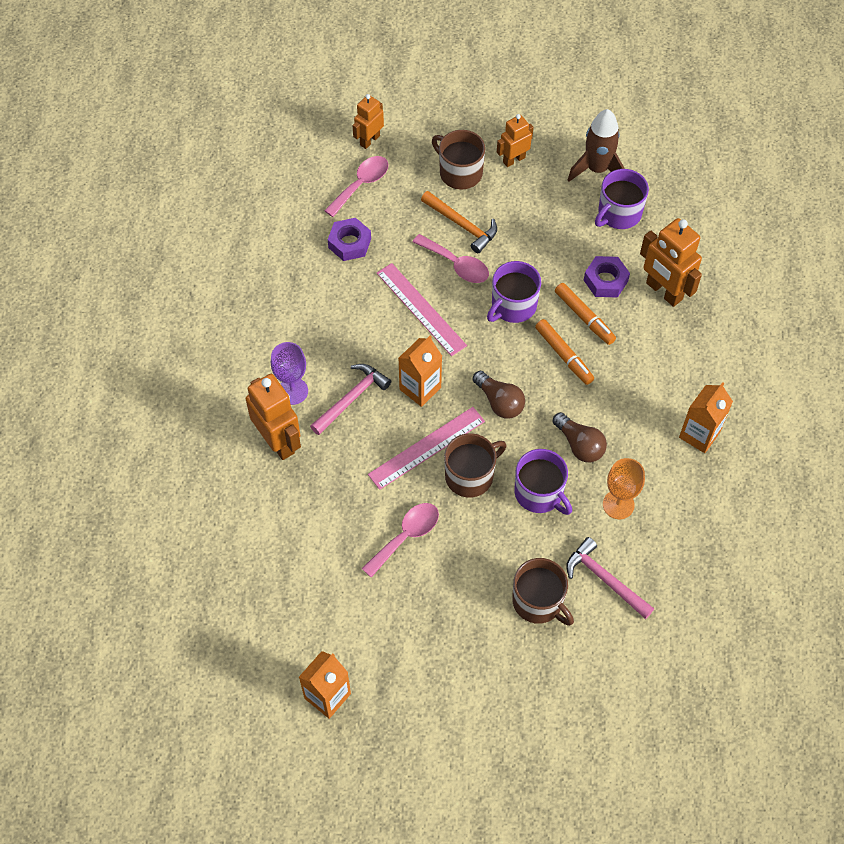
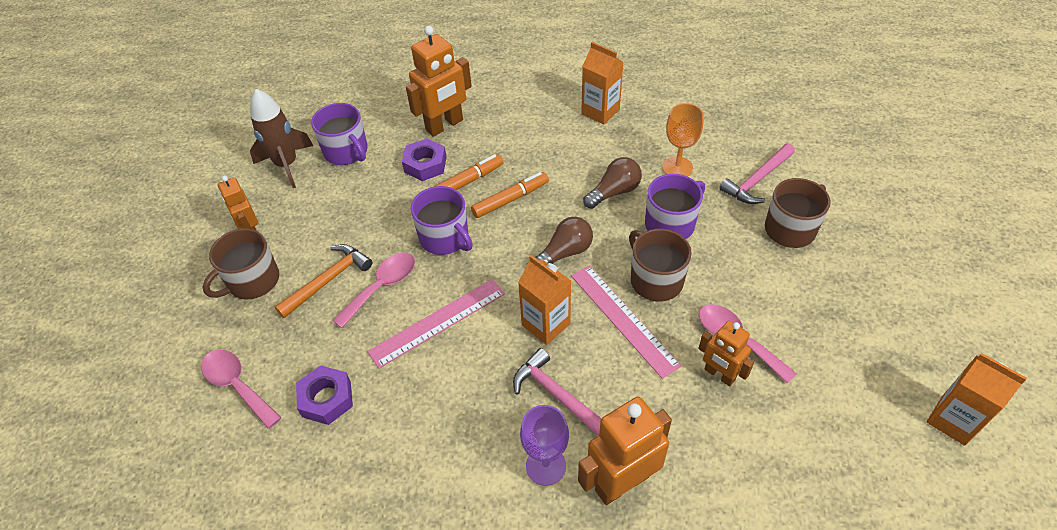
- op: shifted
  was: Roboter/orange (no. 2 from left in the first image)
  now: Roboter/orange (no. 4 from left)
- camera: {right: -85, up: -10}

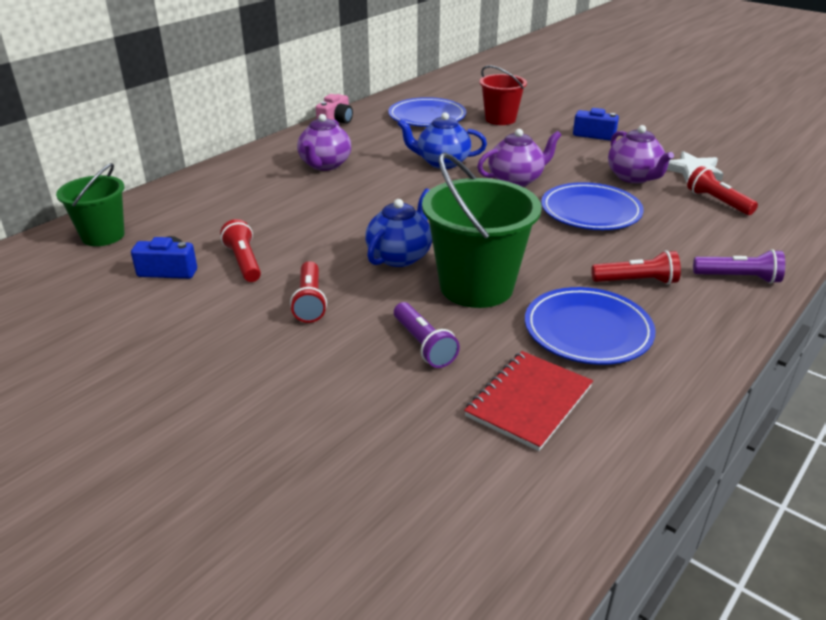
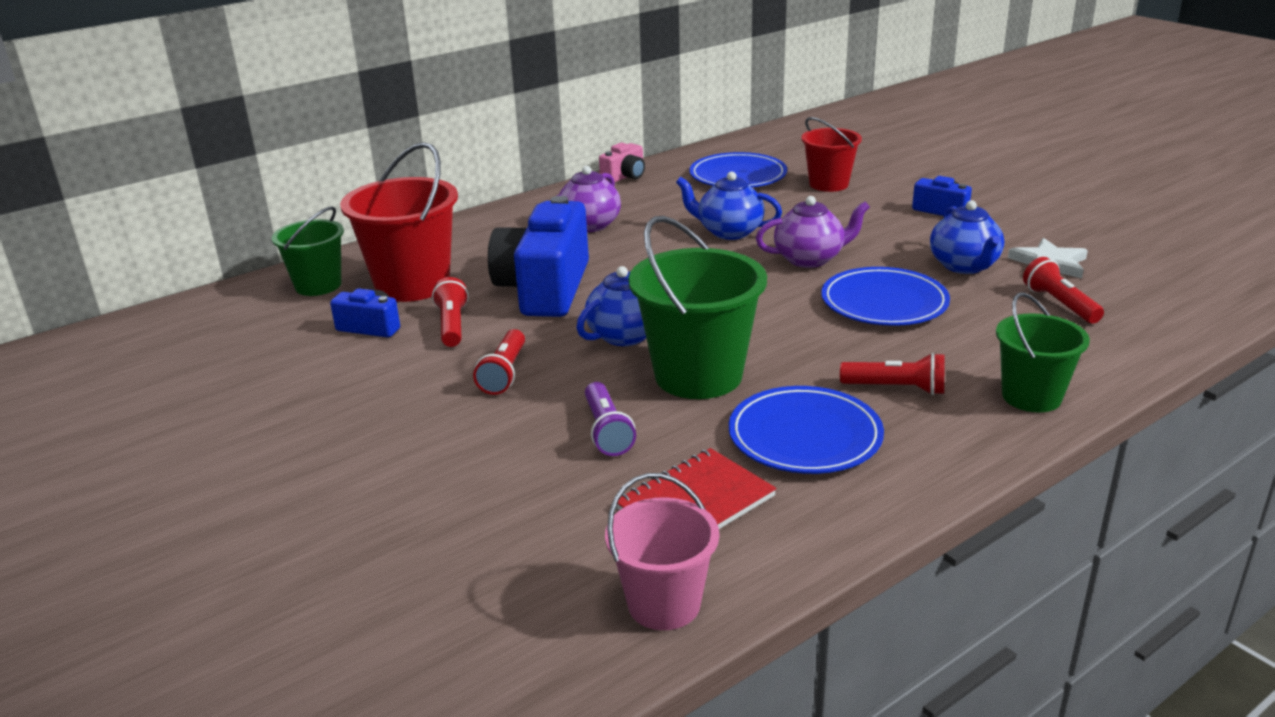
- op: new
  now: Eimer/rot (no. 1 from left)
- op: new
  now: Kamera/blau (no. 2 from left)
- op: new
  now: Eimer/rosa
- op: swapped
  was: Taschenlampe/lila (no. 2 from left)
  now: Eimer/grün (no. 3 from left)
- op: repainted
  was: Teekanne/lila (no. 3 from left)
  now: Teekanne/blau (no. 3 from left)
- camera: {right: 15, up: -5}

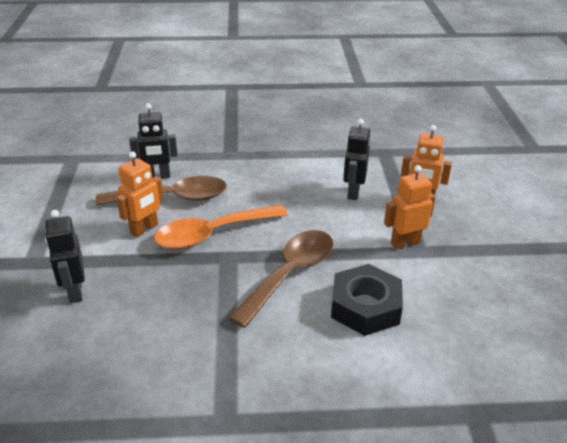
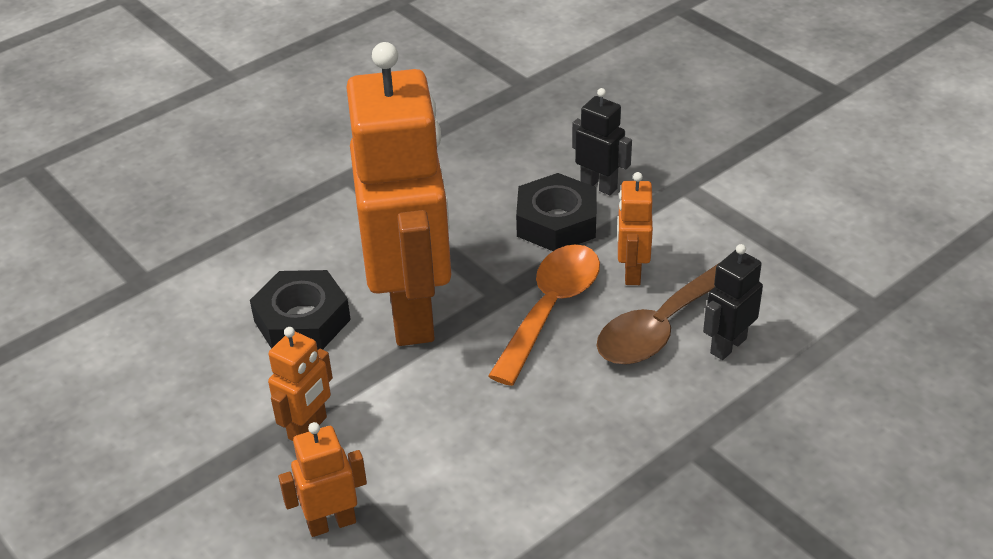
- op: gone
  was: Roboter/schwarz (no. 3 from left)
- op: new
  now: Sechskantmutter/schwarz (no. 2 from left)
- op: swapped
  was: Löffel/braun (no. 2 from left)
  now: Roboter/orange (no. 3 from left)
- camera: {right: 145, up: 5}

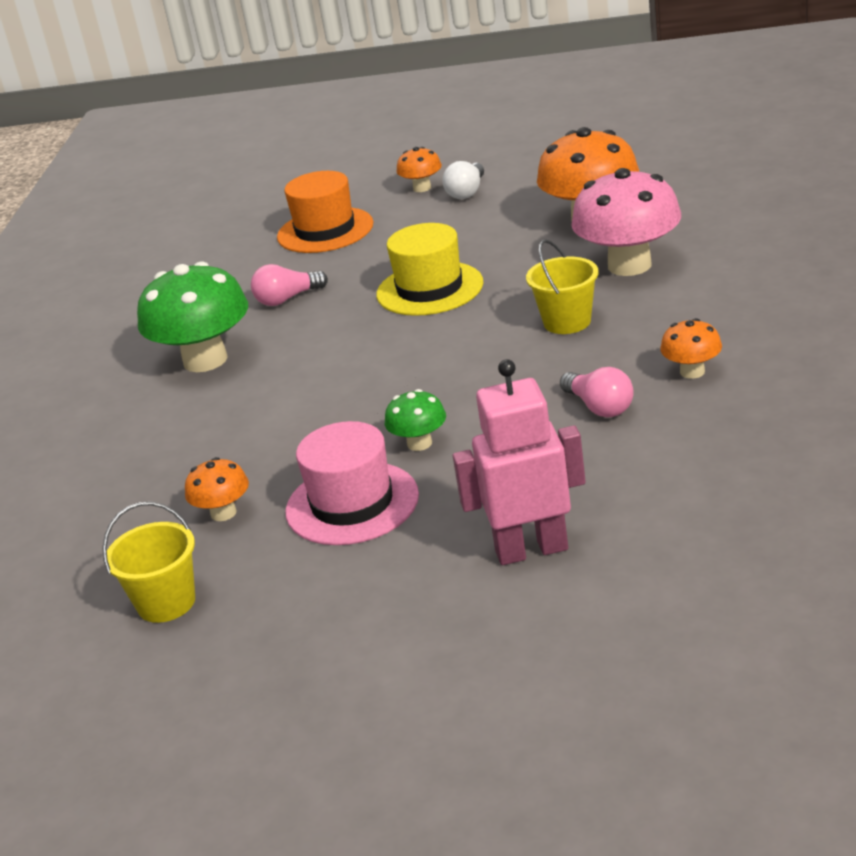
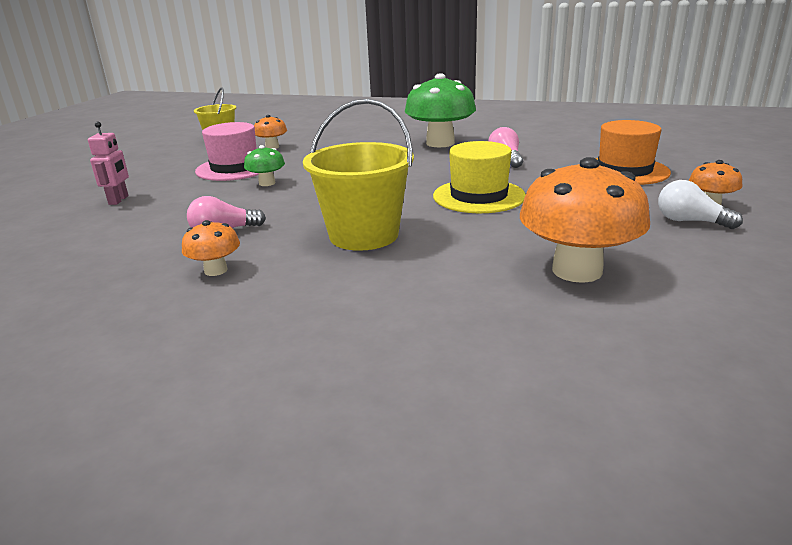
- op: gone
  was: Pilz/rosa
- op: scaled
  was: Roboter/rosa
  ratio: 0.59
- op: scaled
  was: Eimer/gelb (no. 2 from left)
  ratio: 1.61
- camera: {right: 100, up: -5}

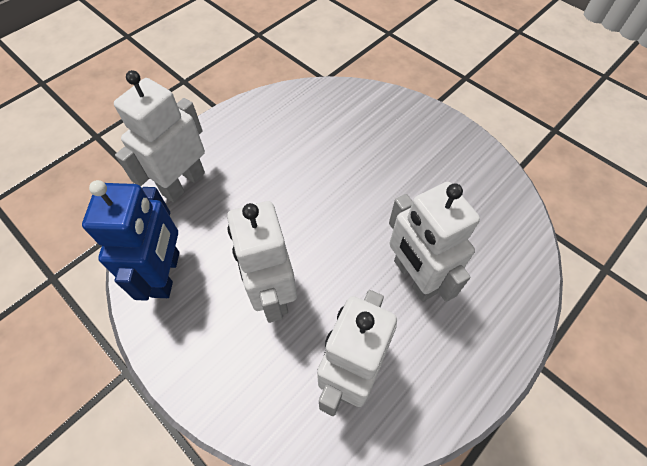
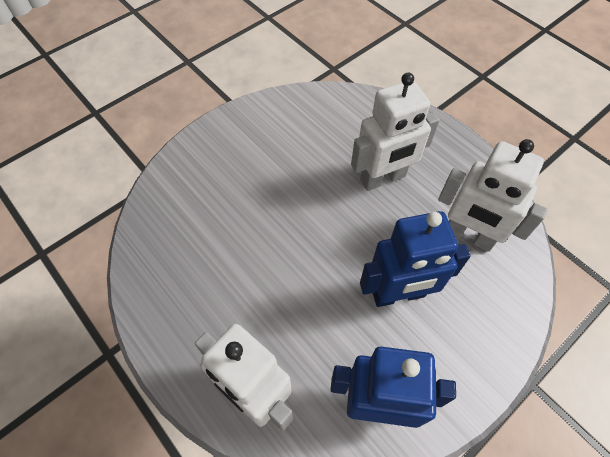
- op: repainted
  was: Roboter/weiß (no. 2 from left)
  now: Roboter/blau (no. 2 from left)
- camera: {right: -85, up: 0}

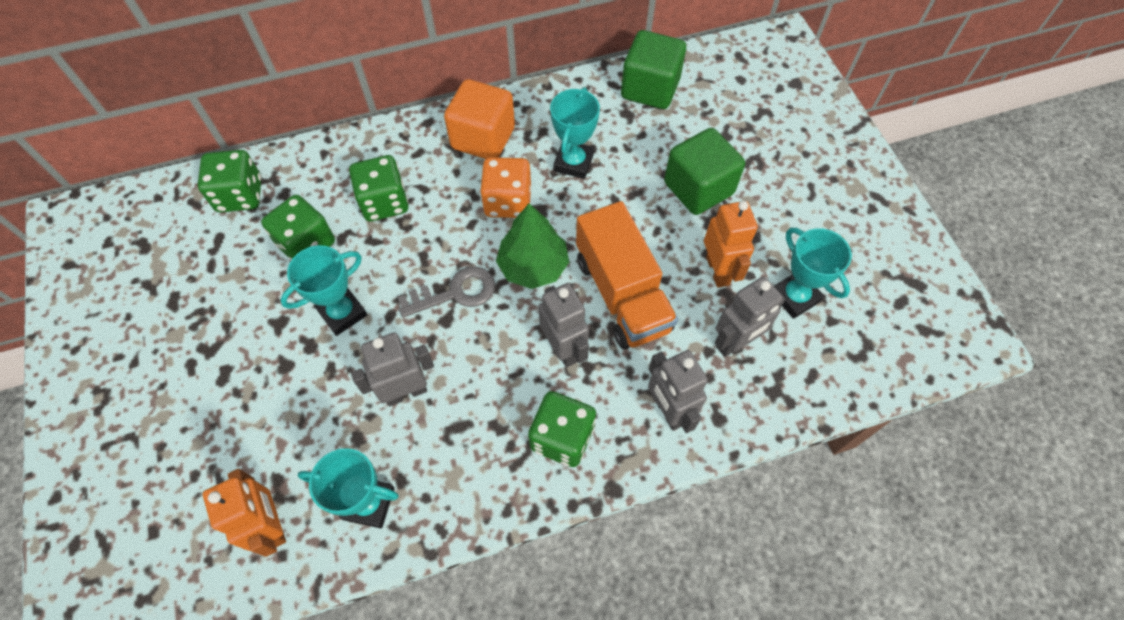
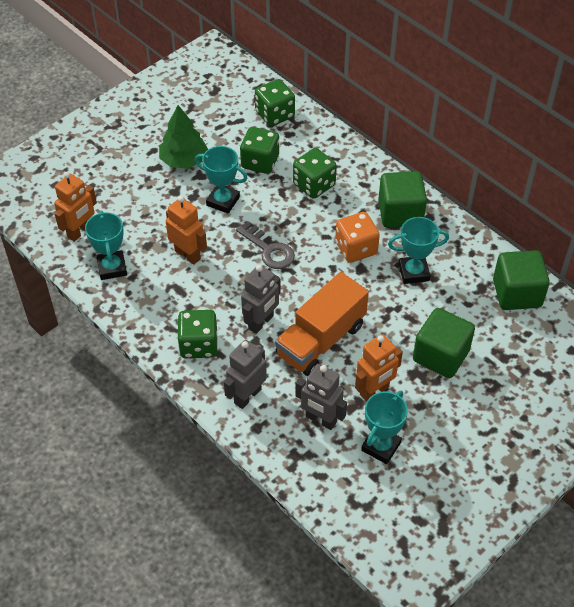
- op: shifted
  was: Baum/grün
- op: repainted
  was: Roboter/grau (no. 1 from left)
  now: Roboter/orange (no. 2 from left)
- op: repainted
  was: Kubus/orange
  now: Kubus/grün (no. 1 from left)
- camera: {right: 65, up: -10}

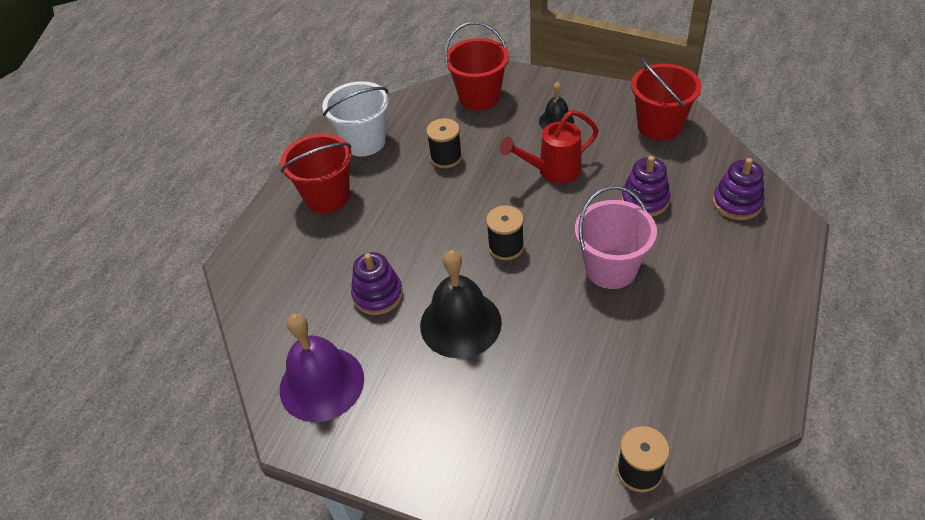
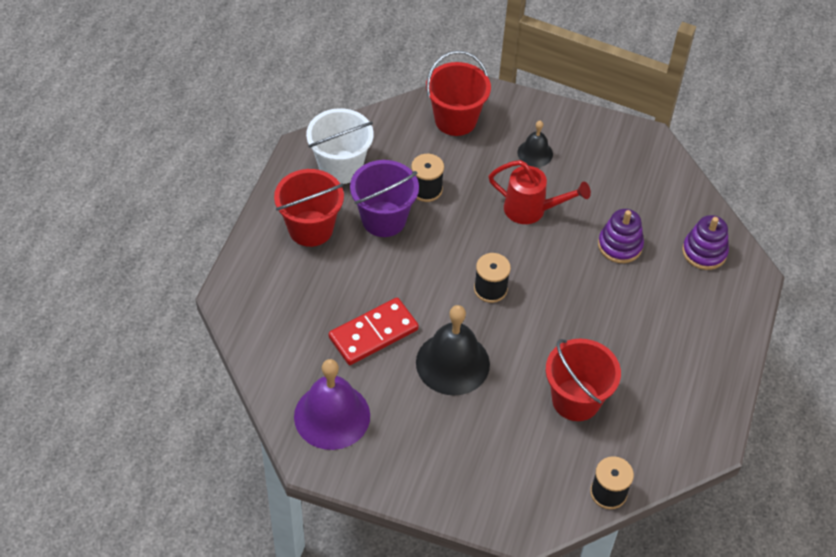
- op: gone
  was: Eimer/rosa
- op: new
  now: Eimer/lila
- op: shifted
  was: Eimer/rot (no. 3 from left)
- op: swapped
  was: Stapelspielzeug/lila (no. 1 from left)
  now: Dominostein/rot
- op: rotated
  was: Gießkanne/rot
  clockwise: -135
- camera: {right: -10, up: 5}

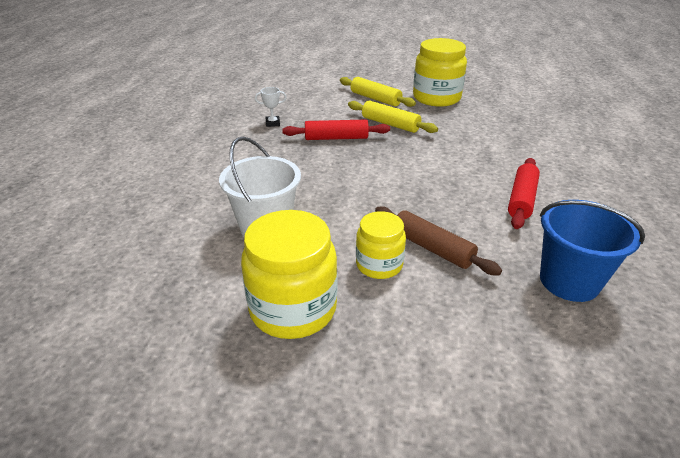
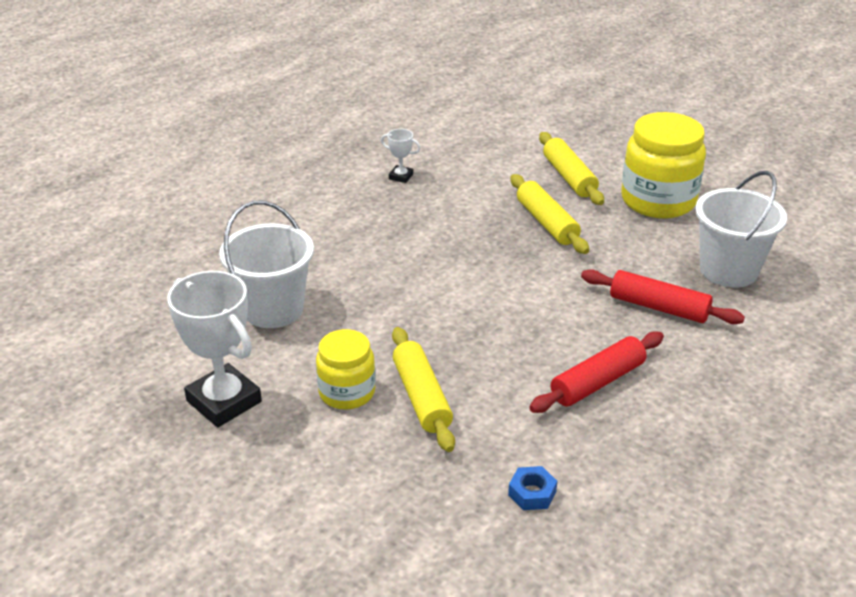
- op: new
  now: Eimer/weiß (no. 2 from left)
- op: shifted
  was: Nudelholz/rot (no. 1 from left in the first image)
  now: Nudelholz/rot (no. 2 from left)
- op: swapped
  was: Einmachglas/gelb (no. 1 from left)
  now: Pokal/weiß (no. 1 from left)
- op: swapped
  was: Eimer/blau
  now: Sechskantmutter/blau
- op: repainted
  was: Nudelholz/braun
  now: Nudelholz/gelb (no. 1 from left)
- camera: {right: 30, up: 0}

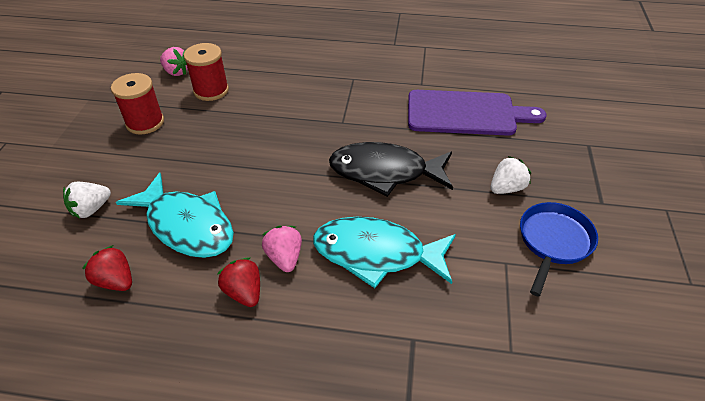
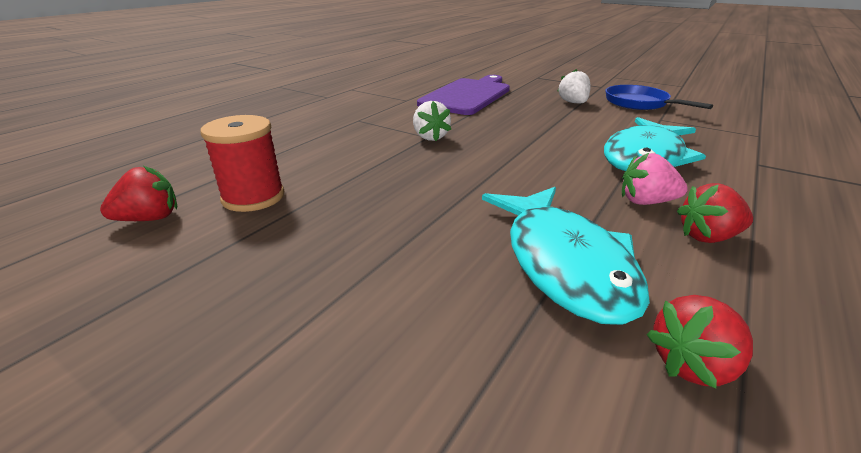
- op: gone
  was: Garnrolle/rot (no. 1 from left)
- op: gone
  was: Fisch/schwarz
- op: shifted
  was: Erdbeere/weiß (no. 1 from left)
- op: repainted
  was: Erdbeere/rosa (no. 1 from left)
  now: Erdbeere/rot (no. 1 from left)
- op: rotated
  was: Fisch/türkis (no. 1 from left)
  clockwise: 105
- camera: {right: -65, up: -15}

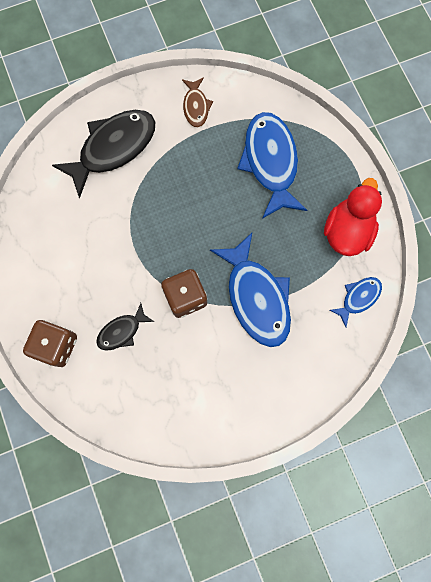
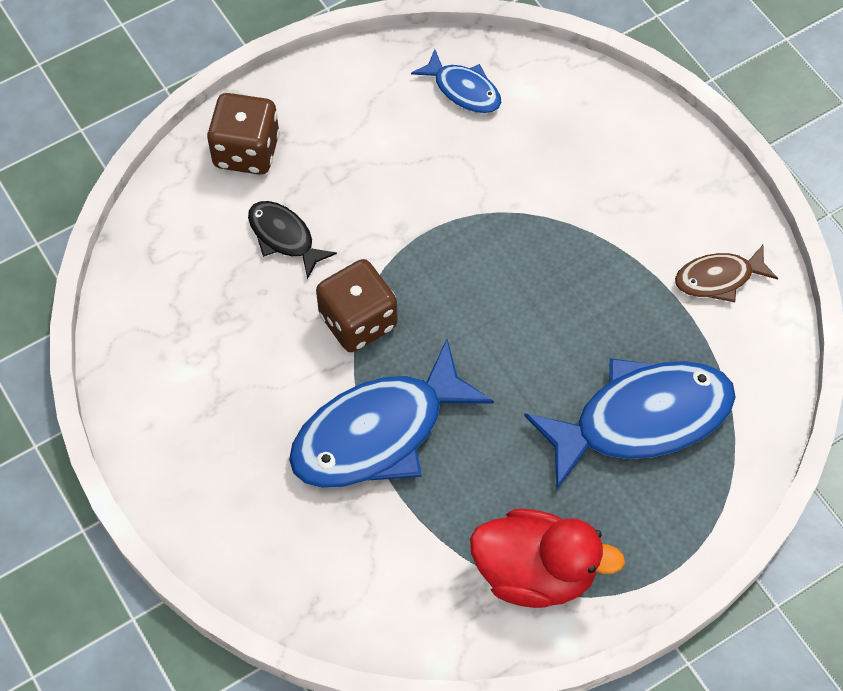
- op: gone
  was: Fisch/schwarz (no. 1 from left)
- op: shifted
  was: Fisch/blau (no. 3 from left in the first image)
  now: Fisch/blau (no. 2 from left)
- camera: {right: 80, up: -15}

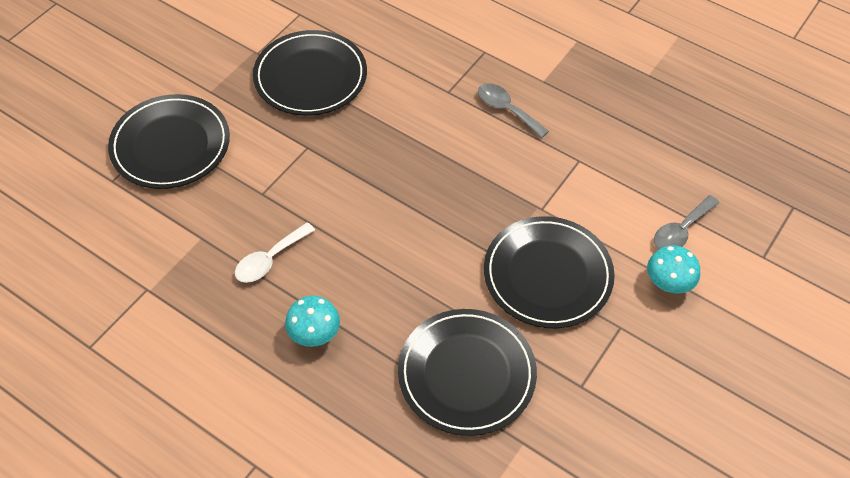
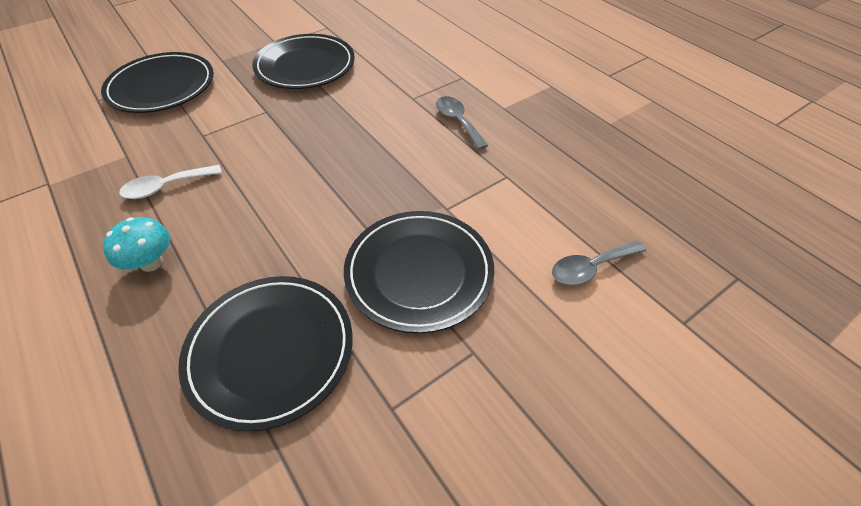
- op: gone
  was: Pilz/türkis (no. 2 from left)
- camera: {right: 20, up: -5}

